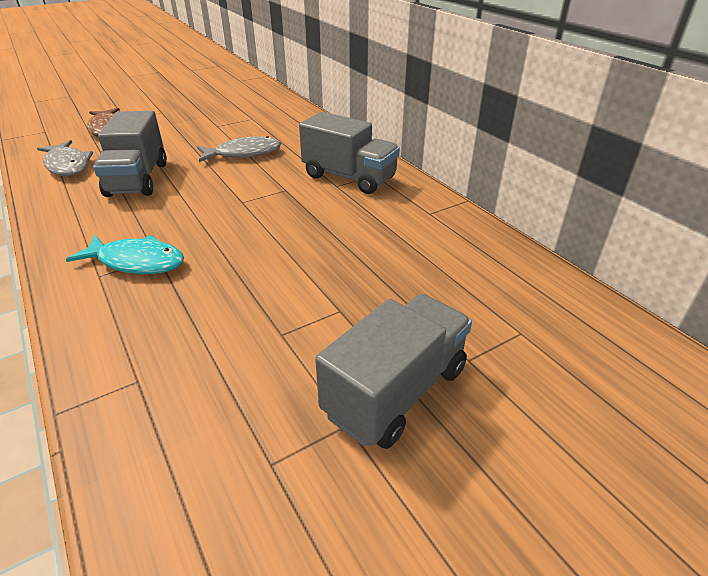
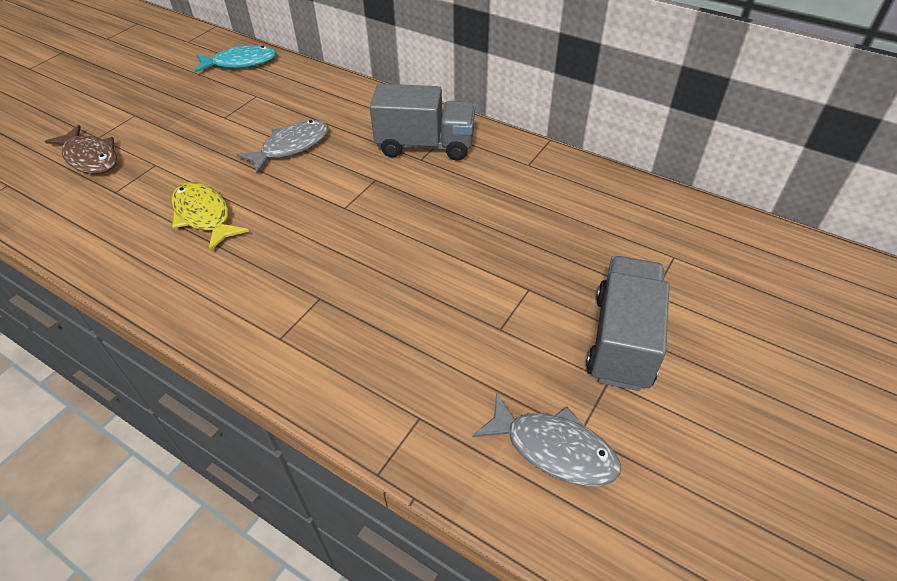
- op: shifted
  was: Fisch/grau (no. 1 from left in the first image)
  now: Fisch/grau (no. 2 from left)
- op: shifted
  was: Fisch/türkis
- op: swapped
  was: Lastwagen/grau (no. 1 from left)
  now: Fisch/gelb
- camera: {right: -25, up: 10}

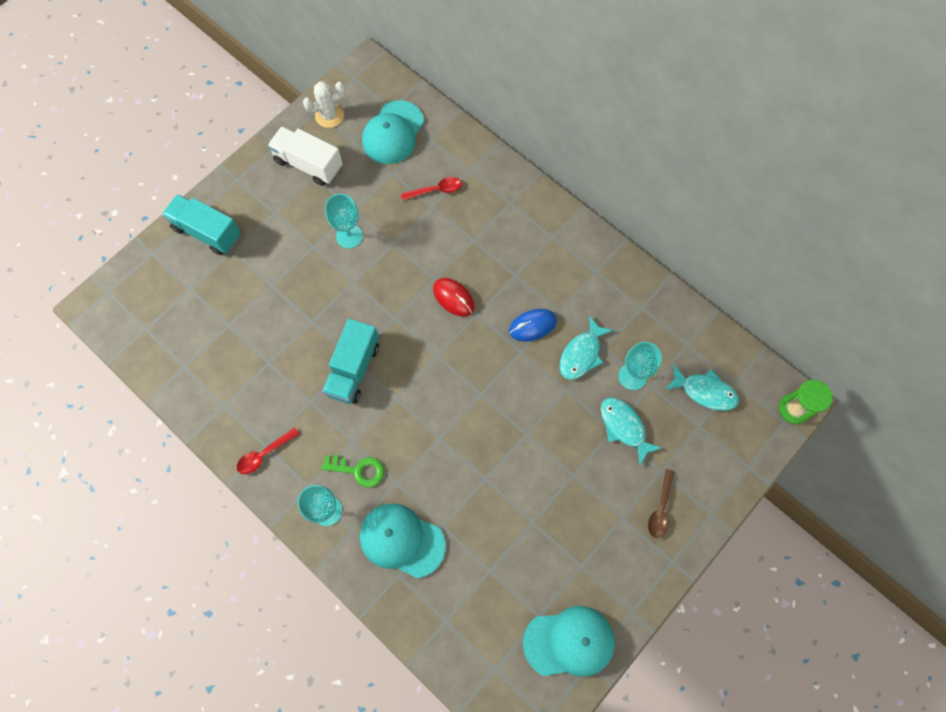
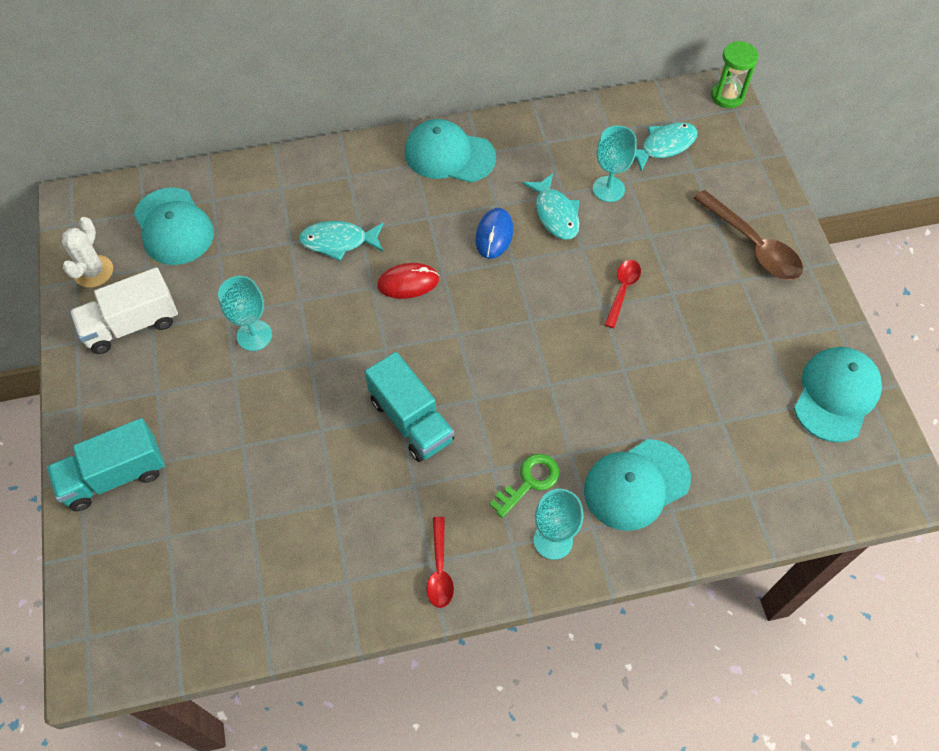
- op: new
  now: Kappe/türkis (no. 2 from left)
- op: shifted
  was: Löffel/rot (no. 2 from left)
- op: shifted
  was: Fisch/türkis (no. 2 from left in the first image)
  now: Fisch/türkis (no. 1 from left)
- op: scaled
  was: Löffel/braun
  ratio: 1.72
- camera: {right: -55, up: -10}

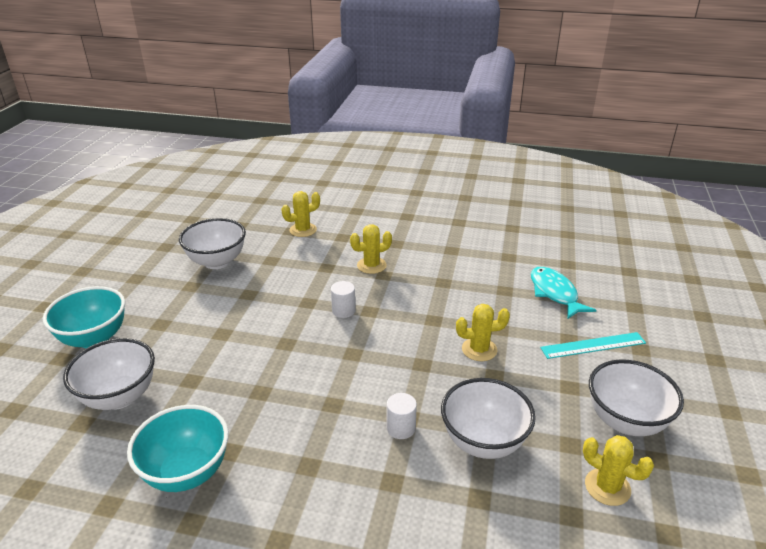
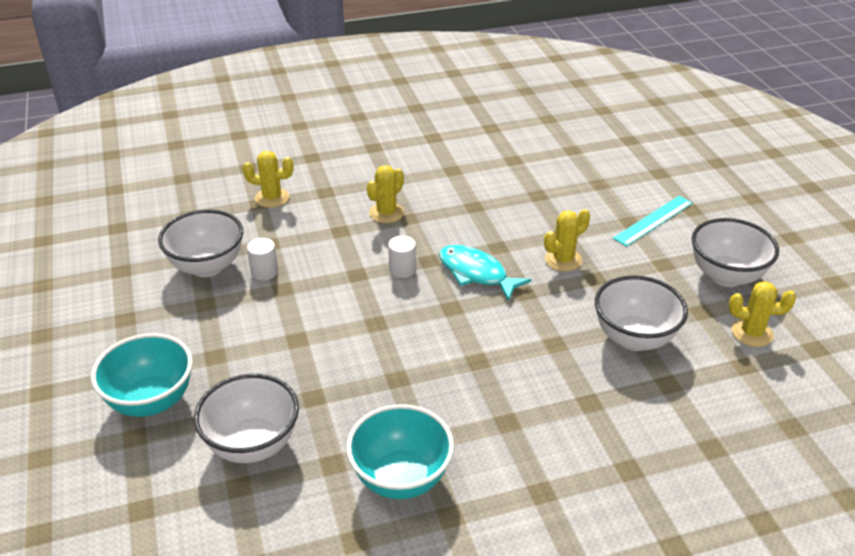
- op: shifted
  was: Vollzylinder/weiß (no. 2 from left in the first image)
  now: Vollzylinder/weiß (no. 1 from left)
- op: shifted
  was: Fisch/türkis
- op: rotated
  was: Kaktus/gelb (no. 1 from left)
  clockwise: 60
- camera: {right: -30, up: 5}

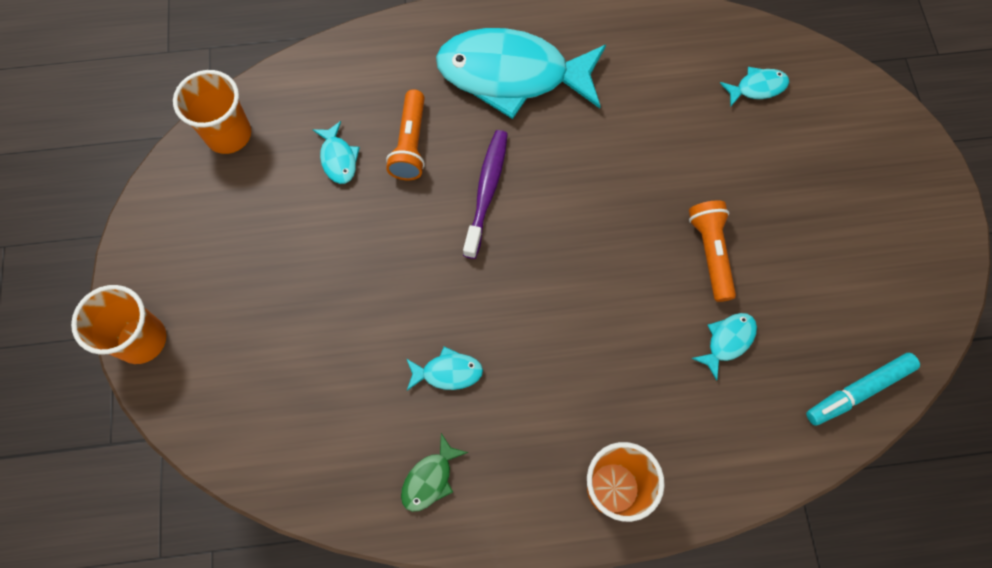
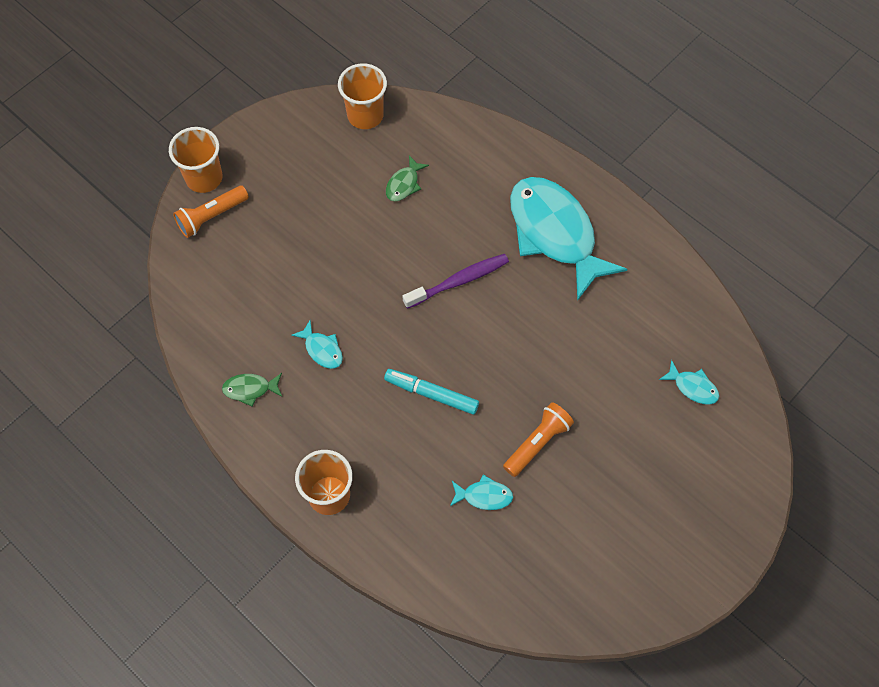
- op: shifted
  was: Taschenlampe/orange (no. 1 from left)
- op: shifted
  was: Filzstift/türkis
- op: repainted
  was: Fisch/türkis (no. 1 from left)
  now: Fisch/grün (no. 2 from left)
- camera: {right: 50, up: -5}

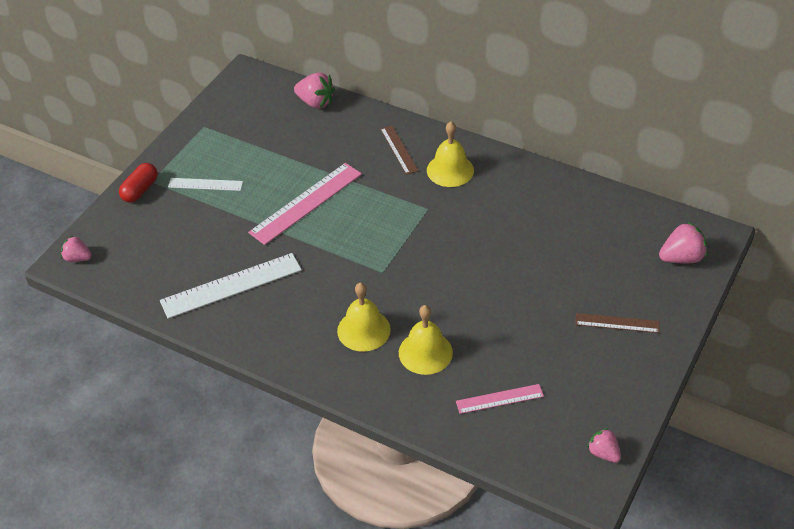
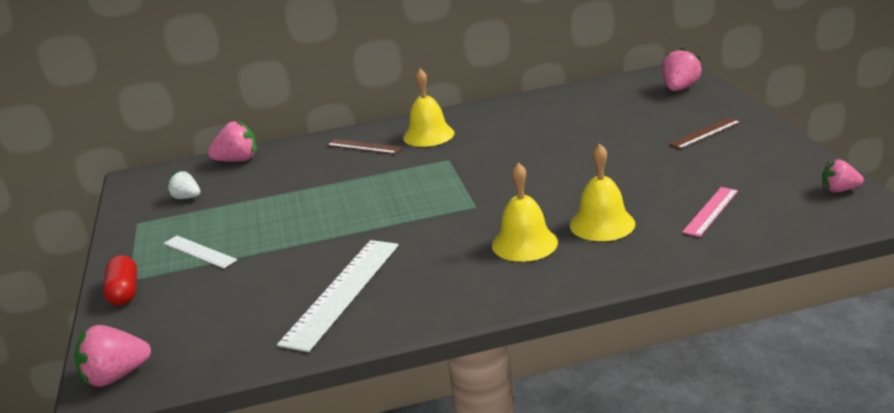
- op: gone
  was: Lineal/rosa (no. 1 from left)
- op: new
  now: Erdbeere/weiß
- op: rotated
  was: Lineal/weiß (no. 1 from left)
  clockwise: 75
- op: scaled
  was: Erdbeere/rosa (no. 1 from left)
  ratio: 1.55
- camera: {right: -40, up: -20}

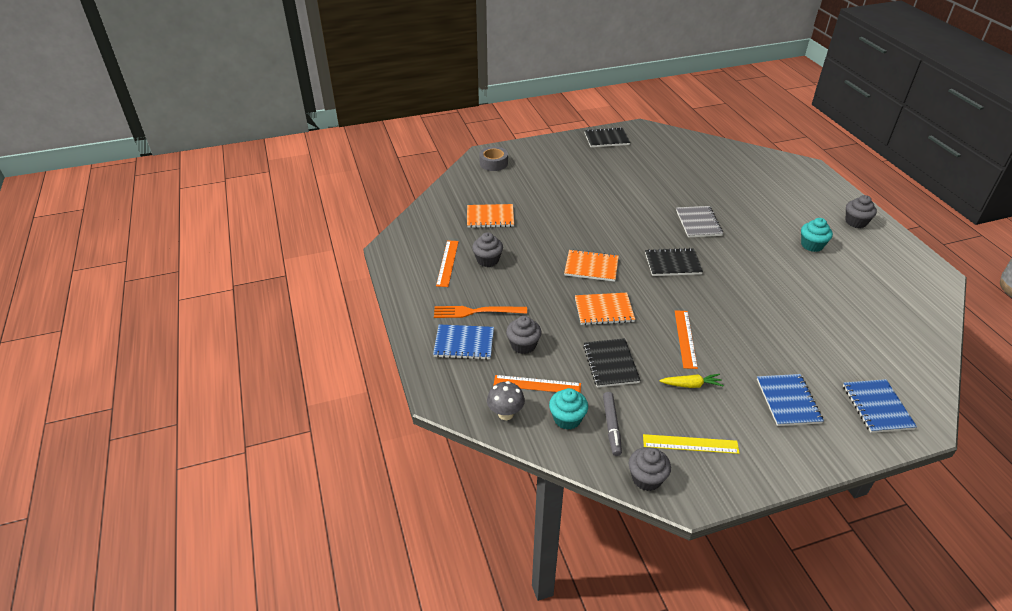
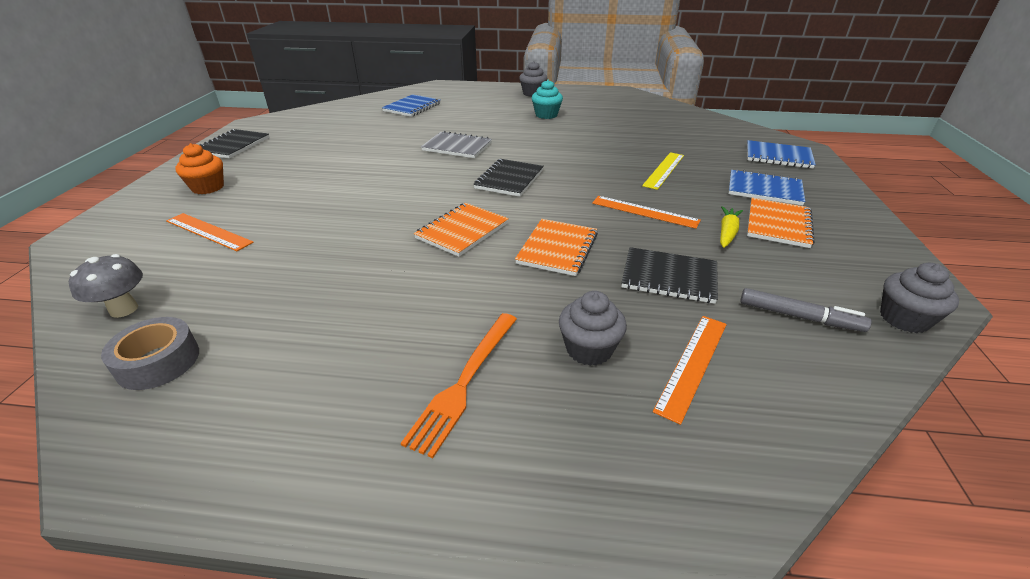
- op: gone
  was: Muffin/grau (no. 1 from left)
- op: gone
  was: Muffin/türkis (no. 1 from left)
- op: new
  now: Muffin/orange
- op: shifted
  was: Notizbuch/blau (no. 1 from left)
- op: shifted
  was: Lineal/orange (no. 1 from left)
- op: shifted
  was: Notizbuch/orange (no. 1 from left in the first image)
  now: Notizbuch/orange (no. 3 from left)
- op: shifted
  was: Klebeband/grau
- op: shifted
  was: Pilz/grau
- op: shifted
  was: Lineal/gelb
- camera: {right: -65, up: -5}

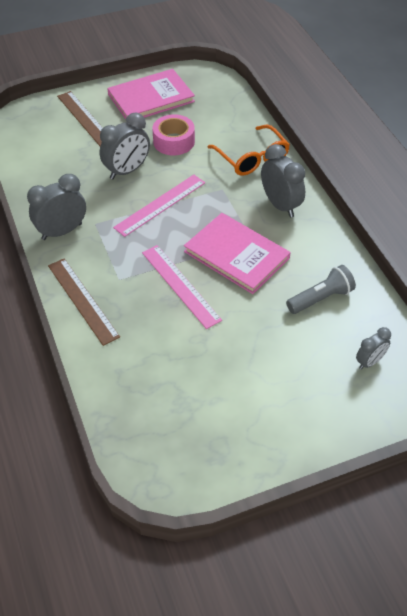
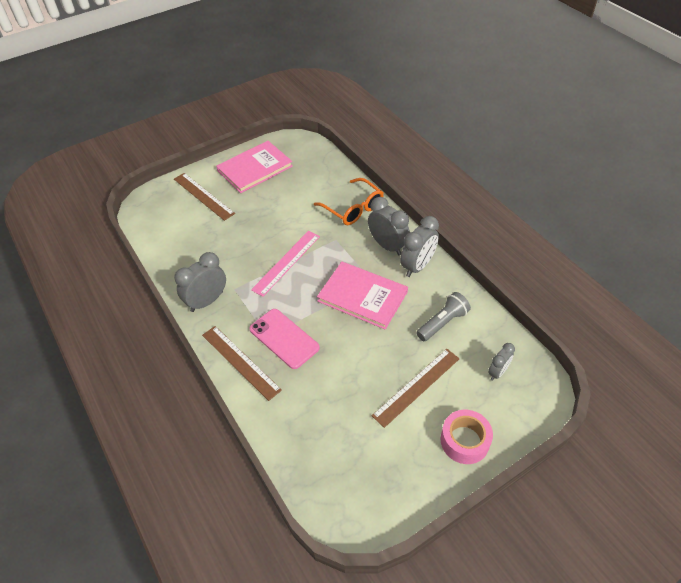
- op: gone
  was: Lineal/rosa (no. 2 from left)
- op: new
  now: Handy/rosa
- op: new
  now: Lineal/braun (no. 3 from left)
- op: shifted
  was: Wecker/grau (no. 2 from left in the first image)
  now: Wecker/grau (no. 3 from left)
- op: shifted
  was: Klebeband/rosa
- camera: {right: -10, up: 0}

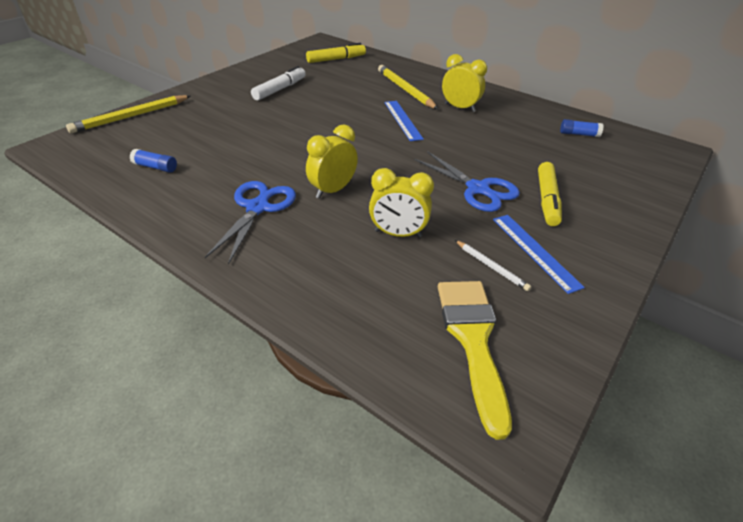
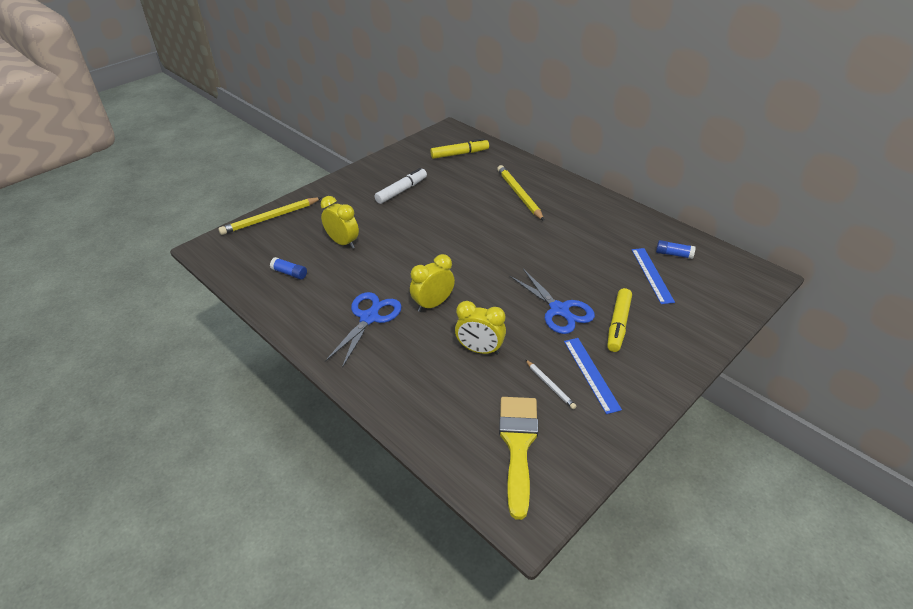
- op: shifted
  was: Lineal/blau (no. 1 from left in the first image)
  now: Lineal/blau (no. 2 from left)
- op: shifted
  was: Wecker/gelb (no. 3 from left in the first image)
  now: Wecker/gelb (no. 1 from left)
- camera: {right: 10, up: 0}

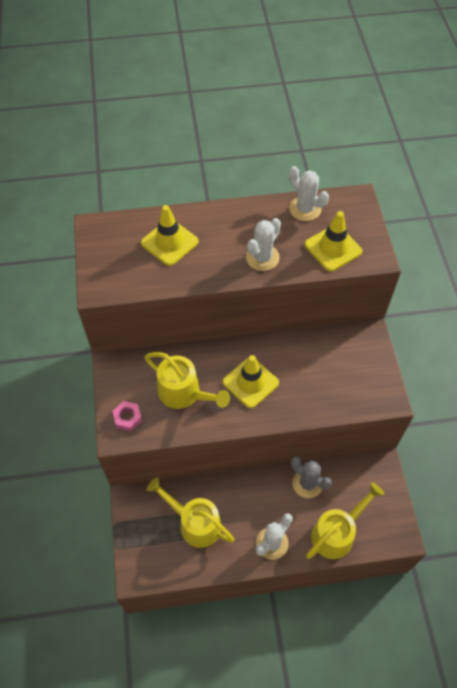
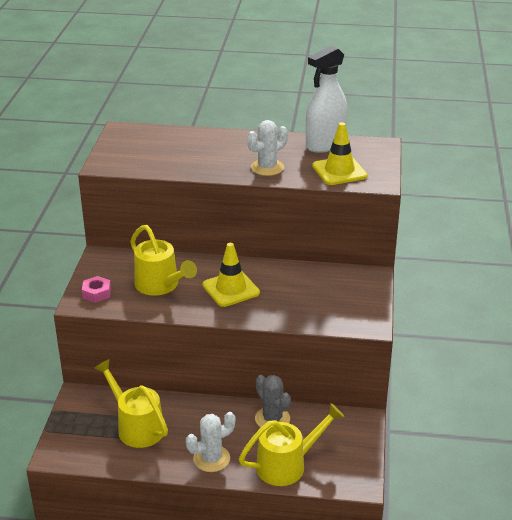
- op: gone
  was: Leitkegel/gelb (no. 1 from left)
- op: swapped
  was: Kaktus/weiß (no. 3 from left)
  now: Sprühflasche/weiß
- camera: {right: 15, up: -25}

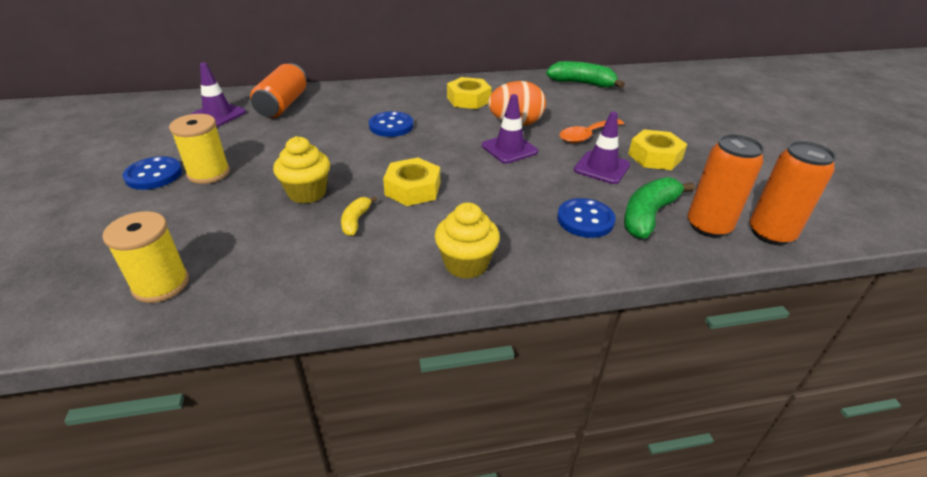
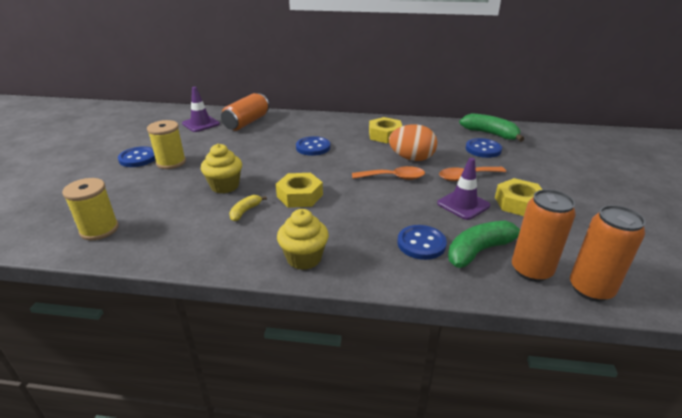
- op: new
  now: Knopf/blau (no. 4 from left)
- op: swapped
  was: Leitkegel/lila (no. 2 from left)
  now: Löffel/orange (no. 1 from left)
- camera: {right: 20, up: -5}

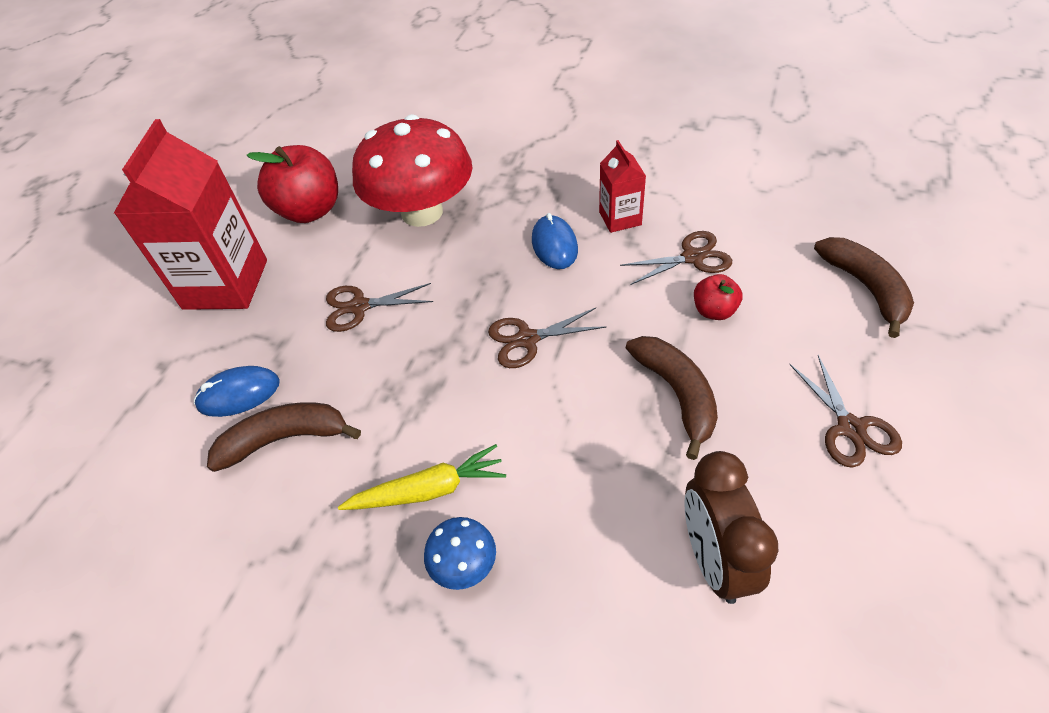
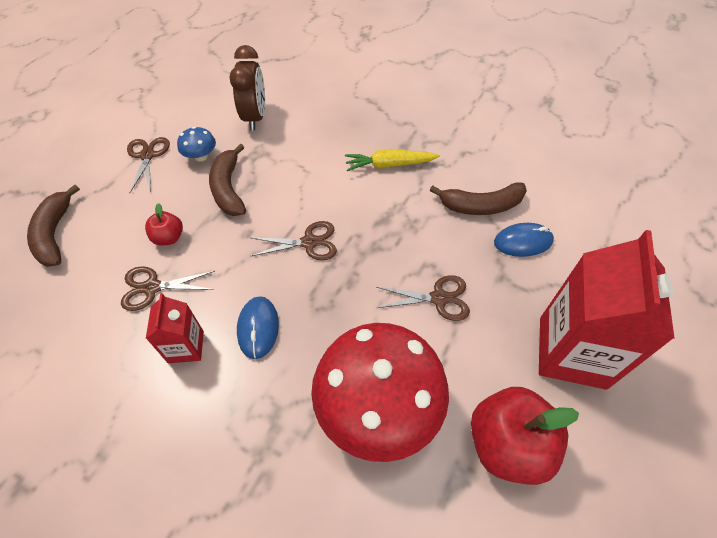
- op: shifted
  was: Pilz/blau
- camera: {right: -175, up: 5}

